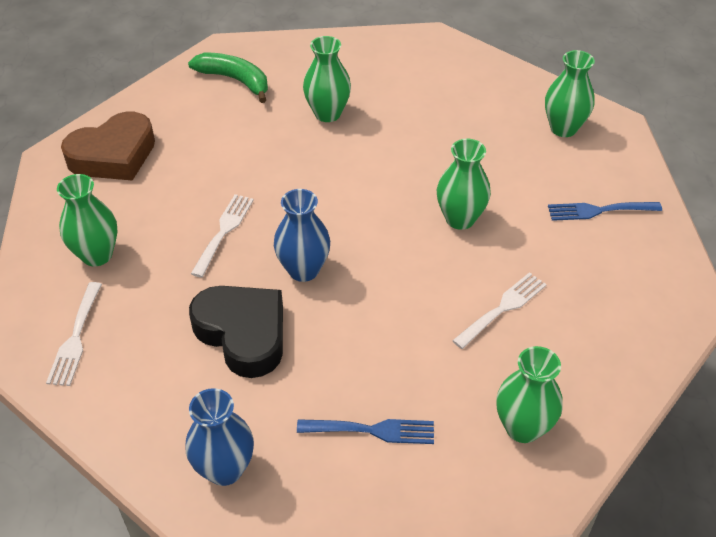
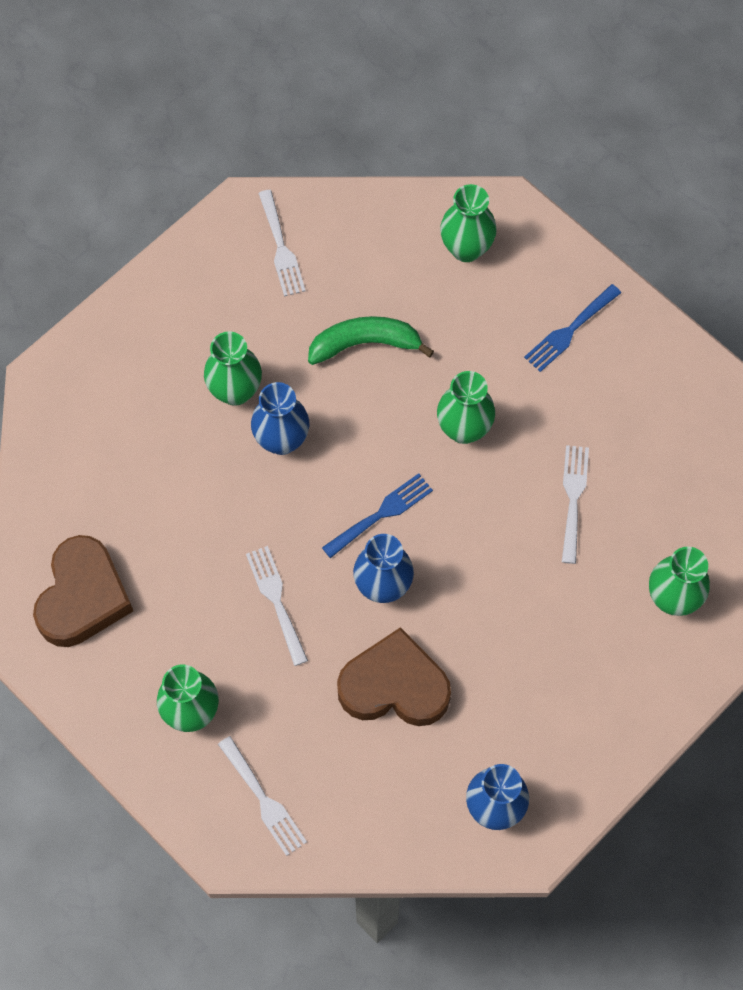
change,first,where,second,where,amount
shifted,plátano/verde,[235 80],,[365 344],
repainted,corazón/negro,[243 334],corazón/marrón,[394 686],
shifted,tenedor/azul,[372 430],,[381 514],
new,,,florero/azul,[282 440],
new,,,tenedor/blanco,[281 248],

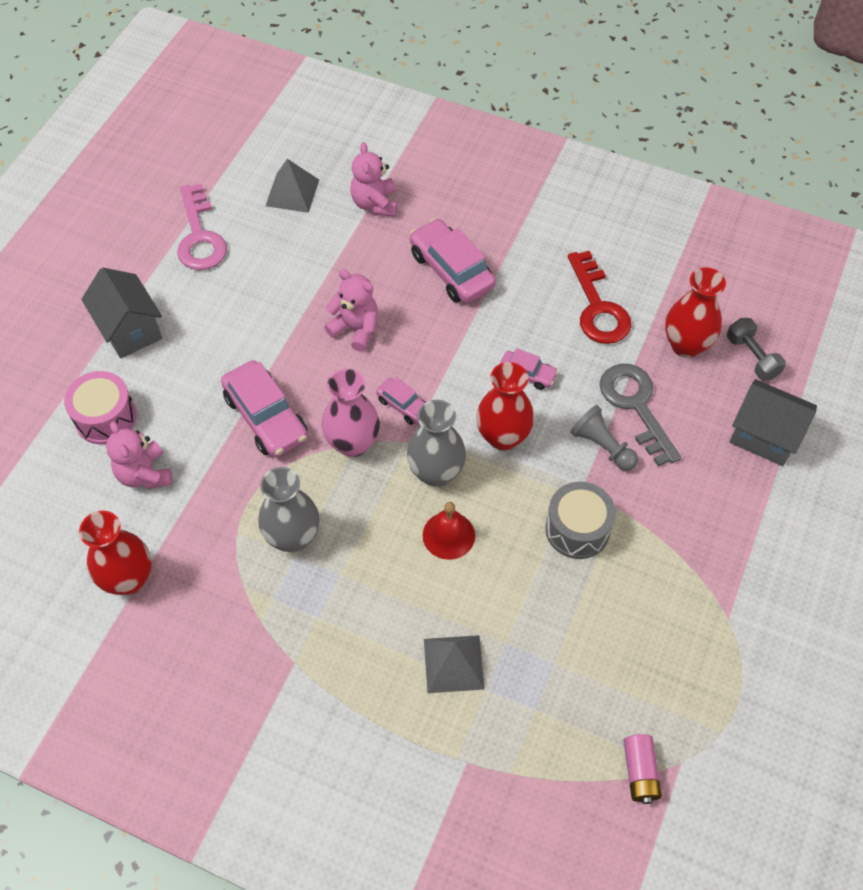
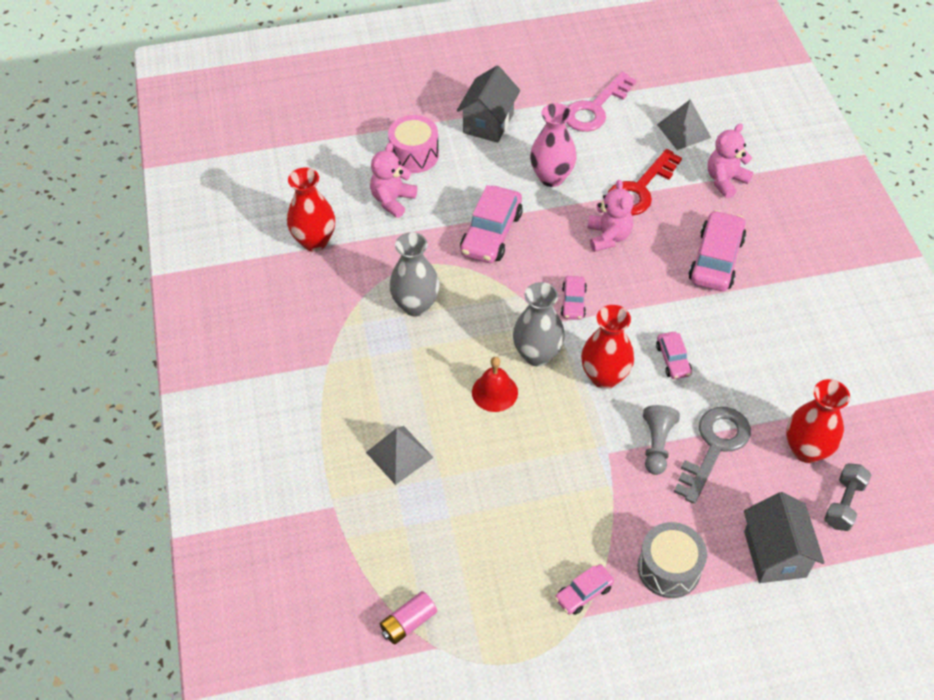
change,first,where,second,where,amount
shifted,florero/rosa,[353 443],,[551 177],
shifted,tambor/gris,[577 529],,[669 568],
shifted,llave/rojo,[598 307],,[639 189],
new,,,coche/rosa,[583 593],

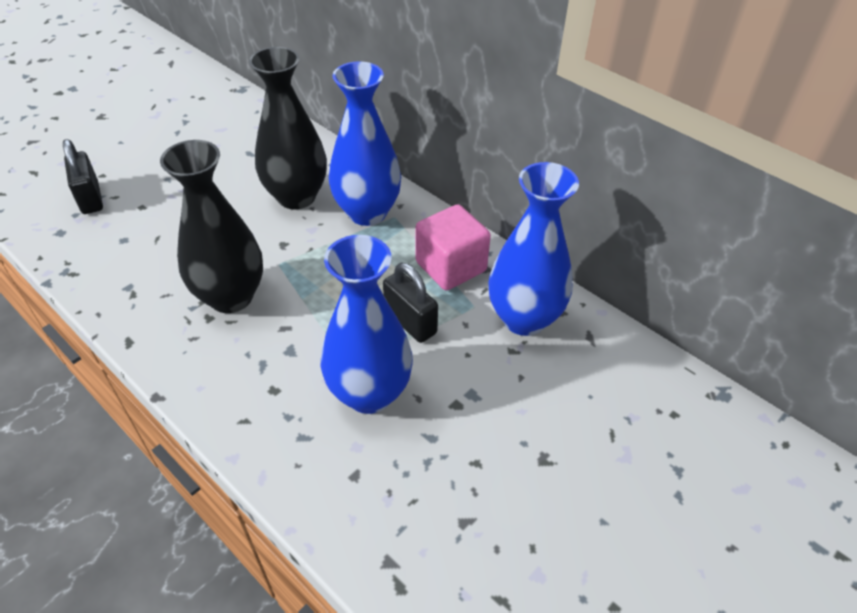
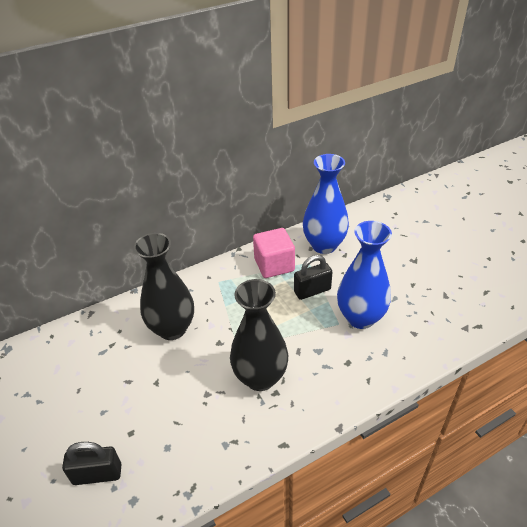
change,first,where,second,where,amount
gone,florero/azul,[367 212],,,

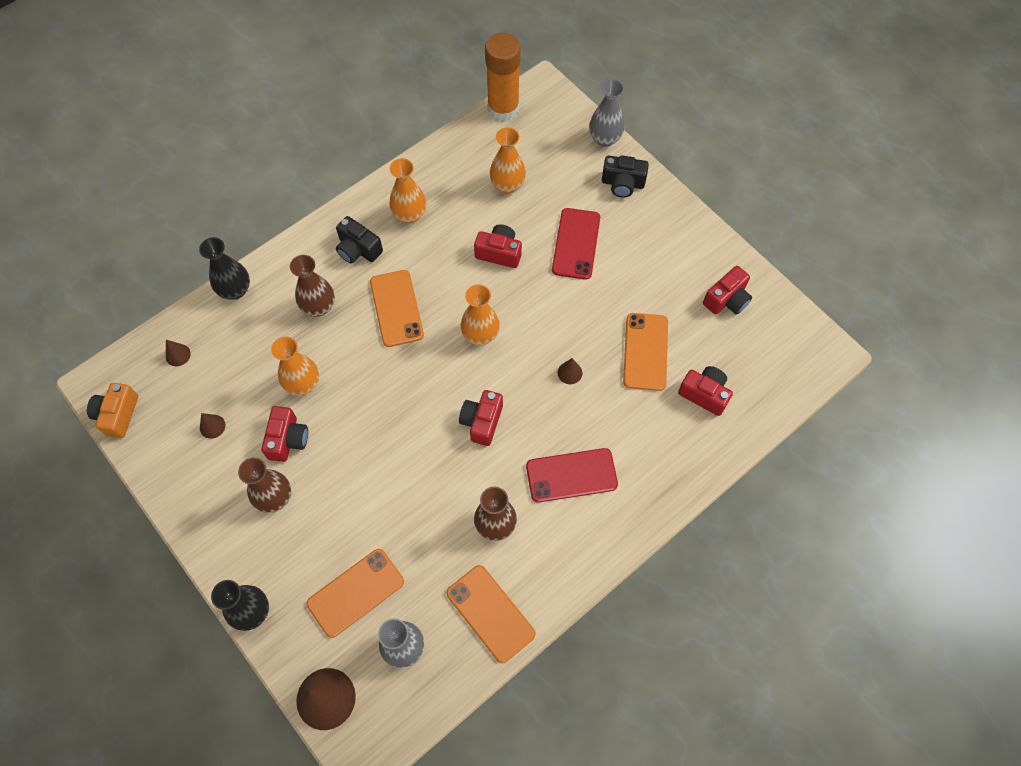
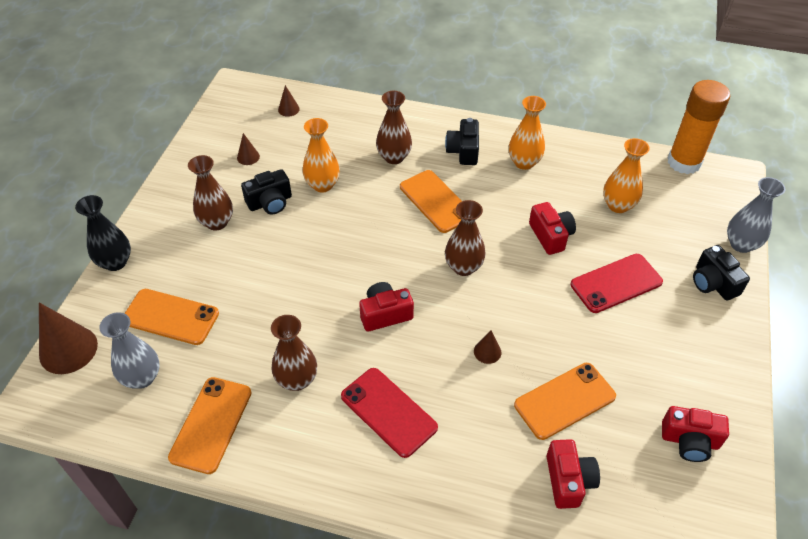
change,first,where,second,where,amount
gone,cámara/naranja,[117 415],,,
gone,florero/negro,[235 290],,,
repainted,cámara/rojo,[287 439],cámara/negro,[270 202],
rotated,móvil/naranja,[396 308],,[436 201],75 degrees counterclockwise
repainted,florero/naranja,[480 335],florero/marrón,[463 267],

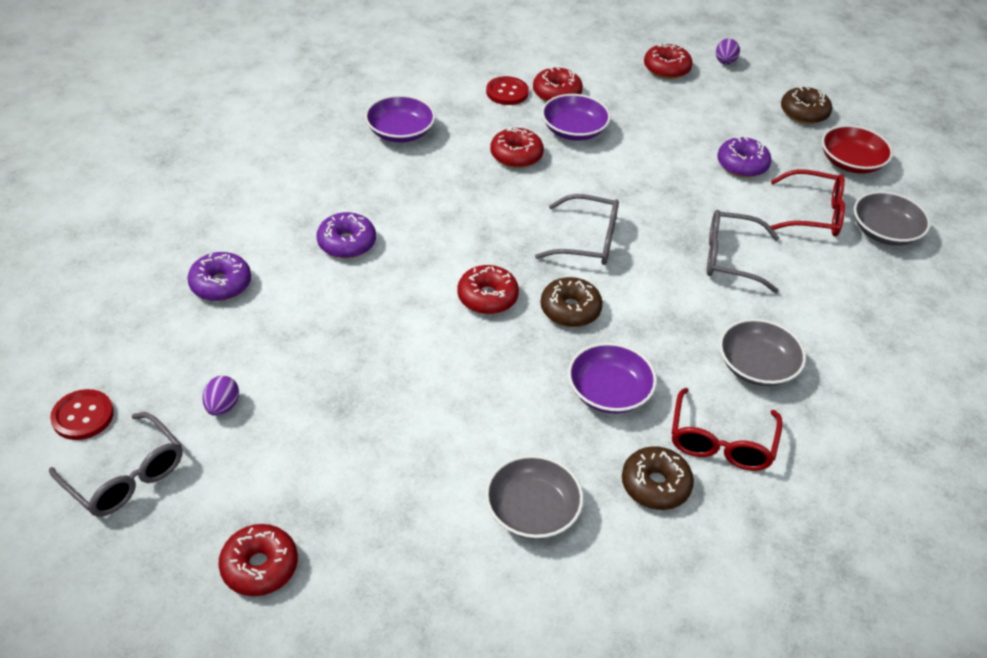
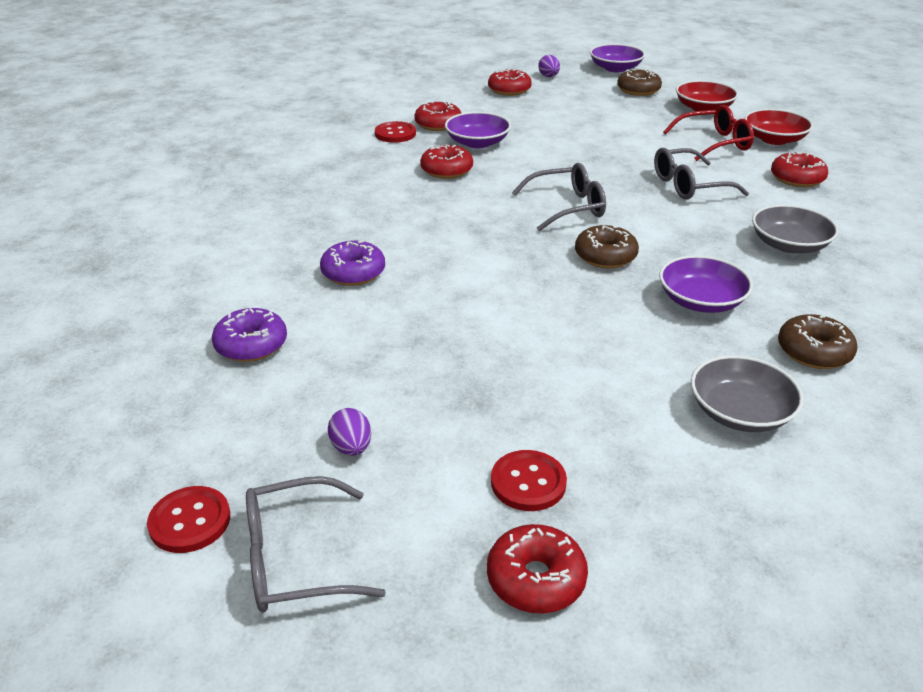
change,first,where,second,where,amount
rotated,gafas/gris,[126 476],,[297 559],150 degrees clockwise
shifted,cuenco/morado,[400 132],,[615 68],
shifted,rosquilla/rojo,[487 297],,[797 178],
gone,gafas/rojo,[721 441],,,
gone,rosquilla/morado,[742 165],,,
repainted,cuenco/gris,[885 232],cuenco/rojo,[774 139],
new,,,botón/rojo,[528 482],

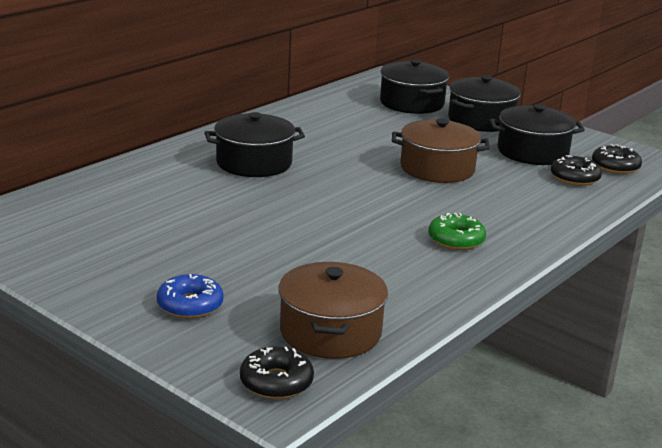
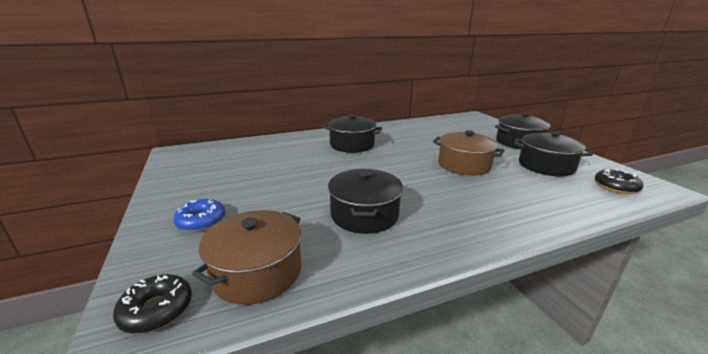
change,first,where,second,where,amount
shifted,olla/negro,[412 103],,[364 214],
gone,rosquilla/verde,[456 240],,,
gone,rosquilla/negro,[574 178],,,

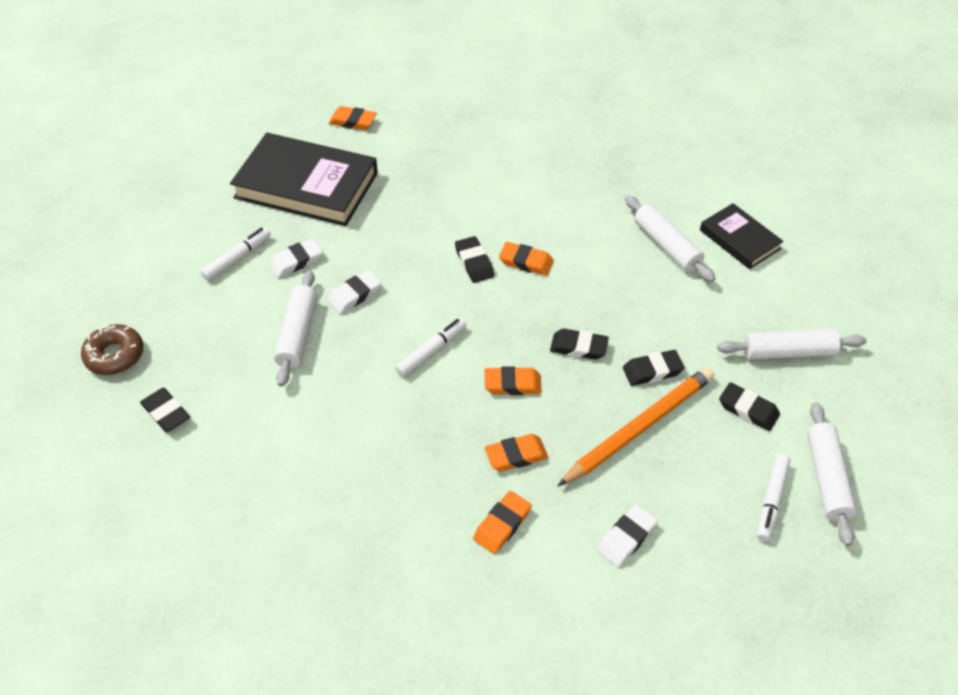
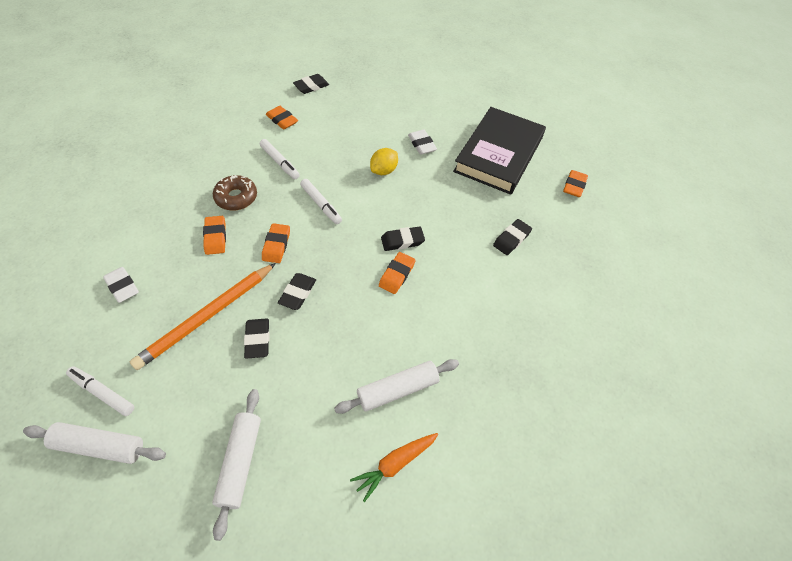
change,first,where,second,where,amount
shifted,rosquilla/marrón,[115 355],,[236 197],
shifted,rotulador/blanco,[237 258],,[280 162],
gone,rodillo/blanco,[297 334],,,
swapped,goma de borrar/blanco,[355 294],limón/amarillo,[384 170],
shifted,goma de borrar/naranja,[502 525],,[282 120],
rotated,lápiz/naranja,[639 428],,[207 316],75 degrees clockwise
swapped,libro/negro,[739 239],zanahoria/naranja,[395 464],
shifted,goma de borrar/negro,[748 409],,[511 239],

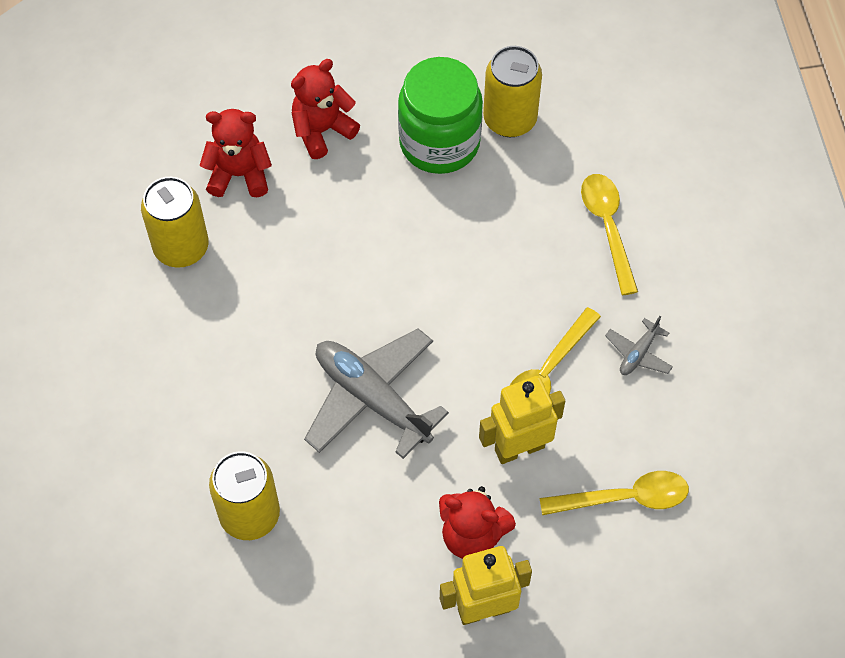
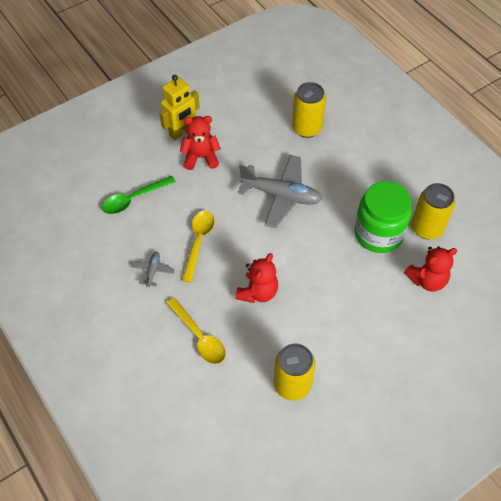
change,first,where,second,where,amount
shifted,osito/rojo,[322 130],,[258 292],
shifted,tarro/verde,[439 142],,[378 233],
gone,robot/amarillo,[519 448],,,
repainted,cuchara/amarillo,[624 498],cuchara/verde,[134 199],

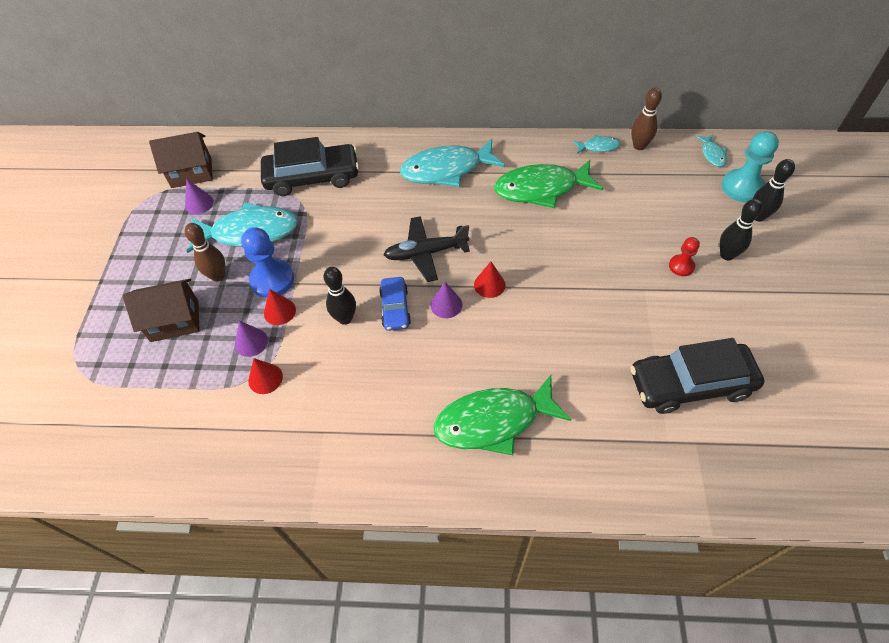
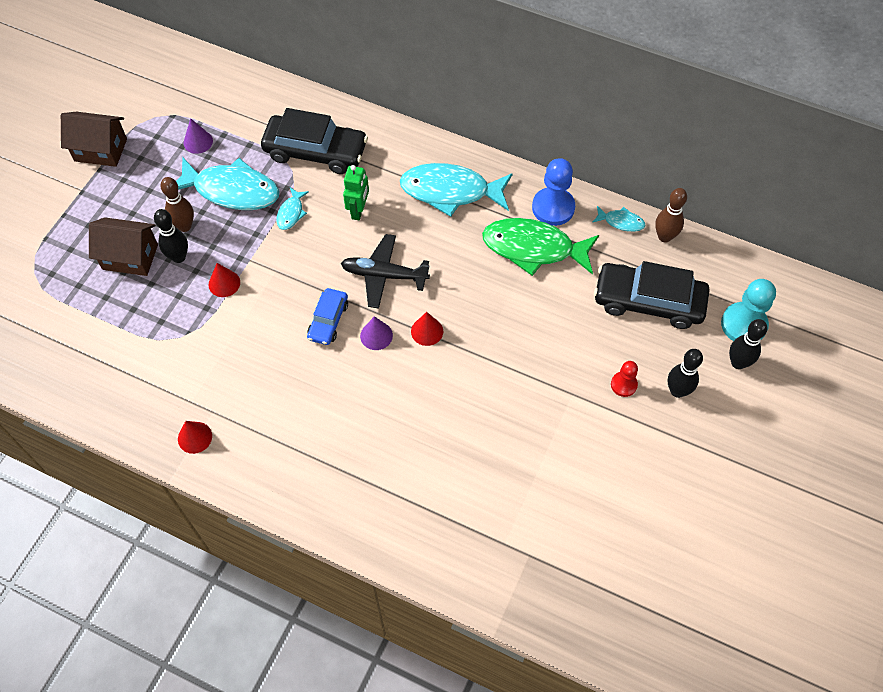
change,first,where,second,where,amount
shifted,casa/marrón,[191 173],,[101 150],
gone,cono/morado,[251 342],,,
shifted,peón/azul,[272 280],,[553 208],
shifted,cono/rojo,[265 378],,[195 437],
shifted,bolo/negro,[345 318],,[179 257],
gone,pez/verde,[493 421],,,
shifted,coche/negro,[690 384],,[648 301],
shifted,pez/turquesa,[712 154],,[291 213],
new,,,robot/verde,[358 210],

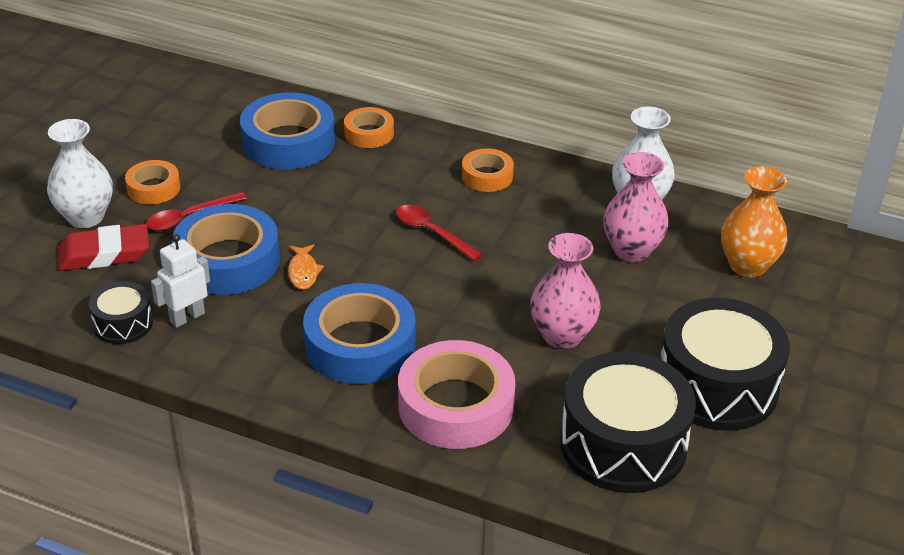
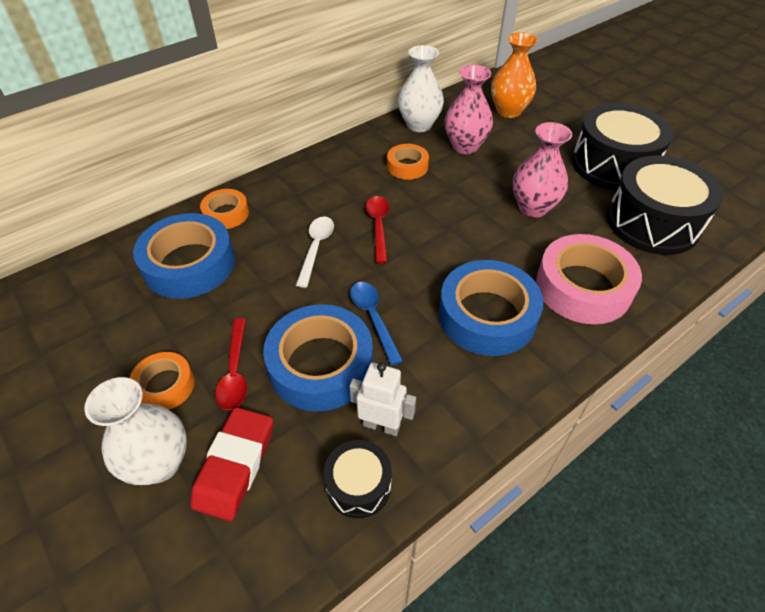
change,first,where,second,where,amount
rotated,robot/blanco,[187 317],,[381 425],120 degrees clockwise
swapped,pez/naranja,[303 272],cuchara/azul,[373 318],
rotated,cuchara/rojo,[432 232],,[378 226],105 degrees clockwise
shifted,cinta adhesiva/naranja,[487 176],,[407 166],
new,,,cuchara/blanco,[316 248],

